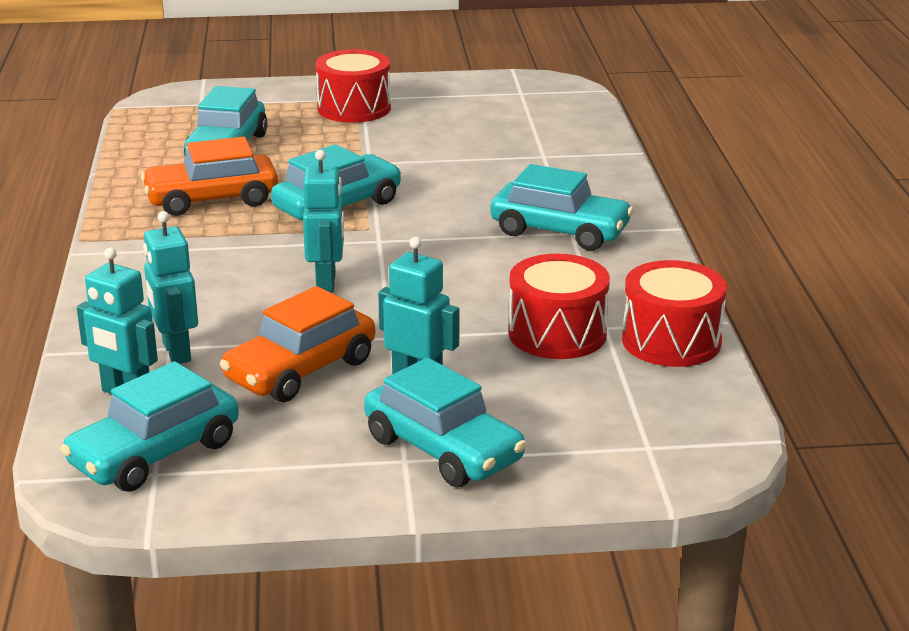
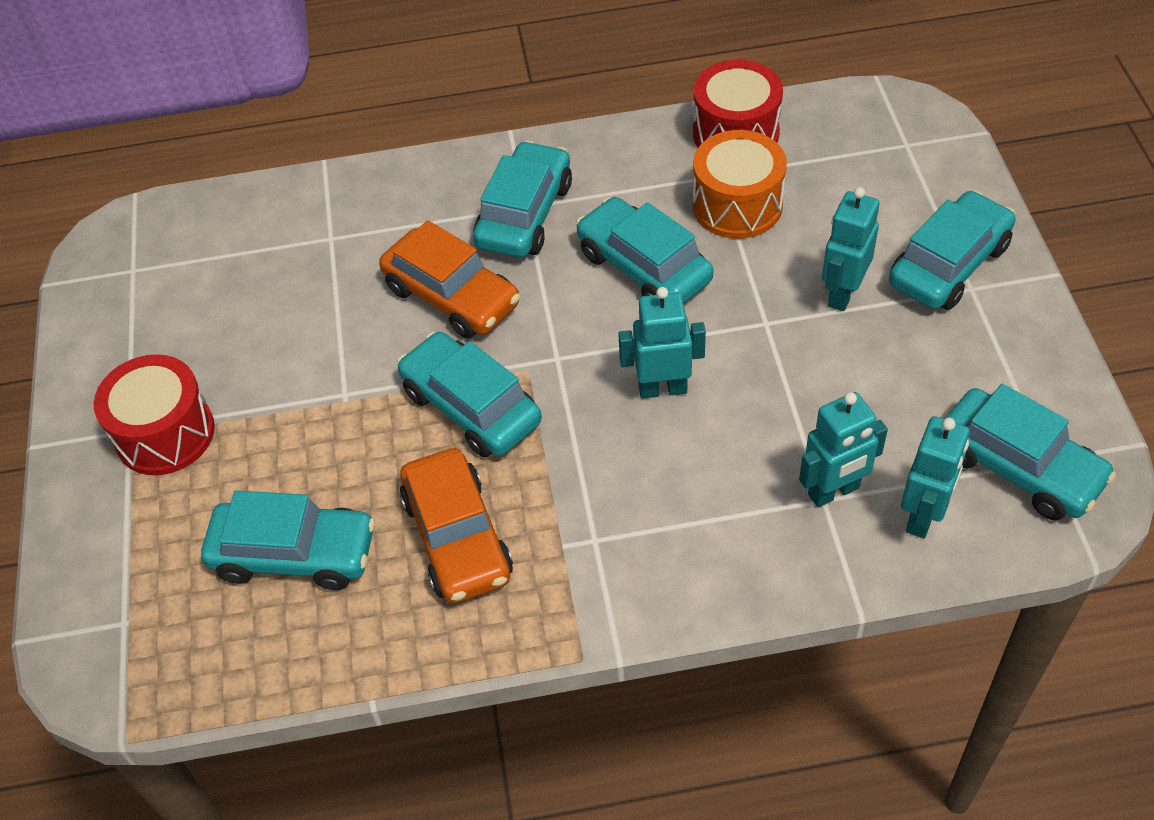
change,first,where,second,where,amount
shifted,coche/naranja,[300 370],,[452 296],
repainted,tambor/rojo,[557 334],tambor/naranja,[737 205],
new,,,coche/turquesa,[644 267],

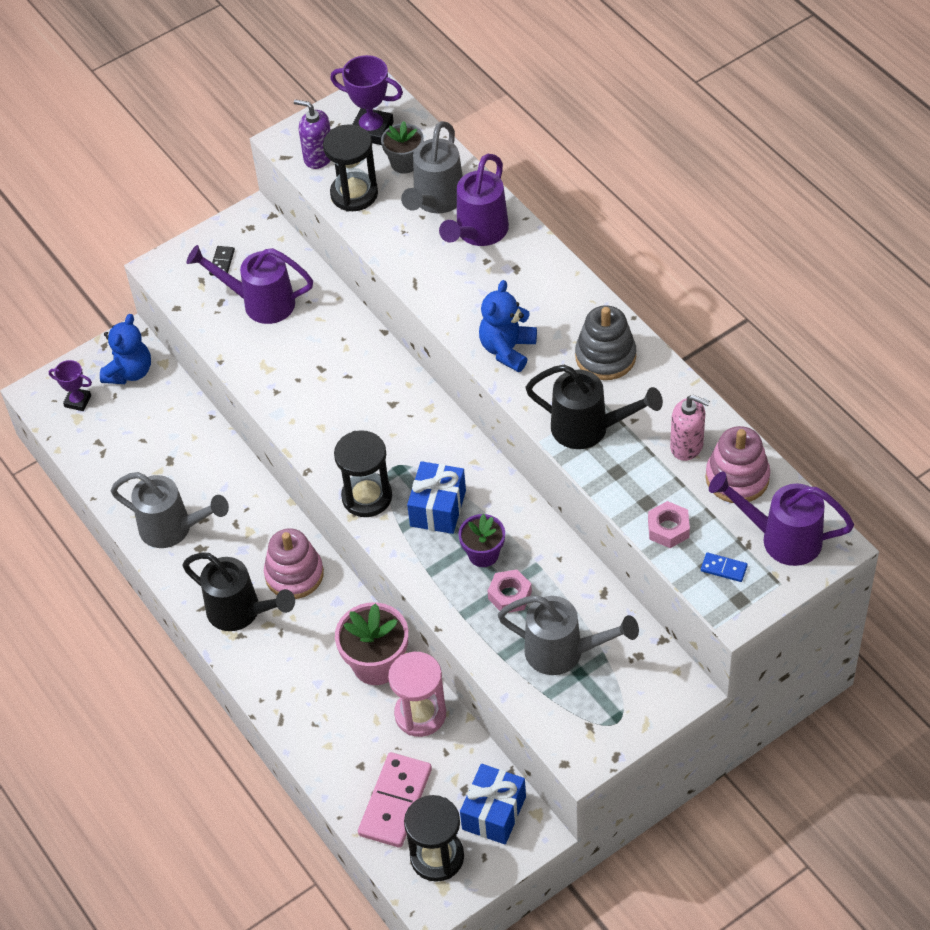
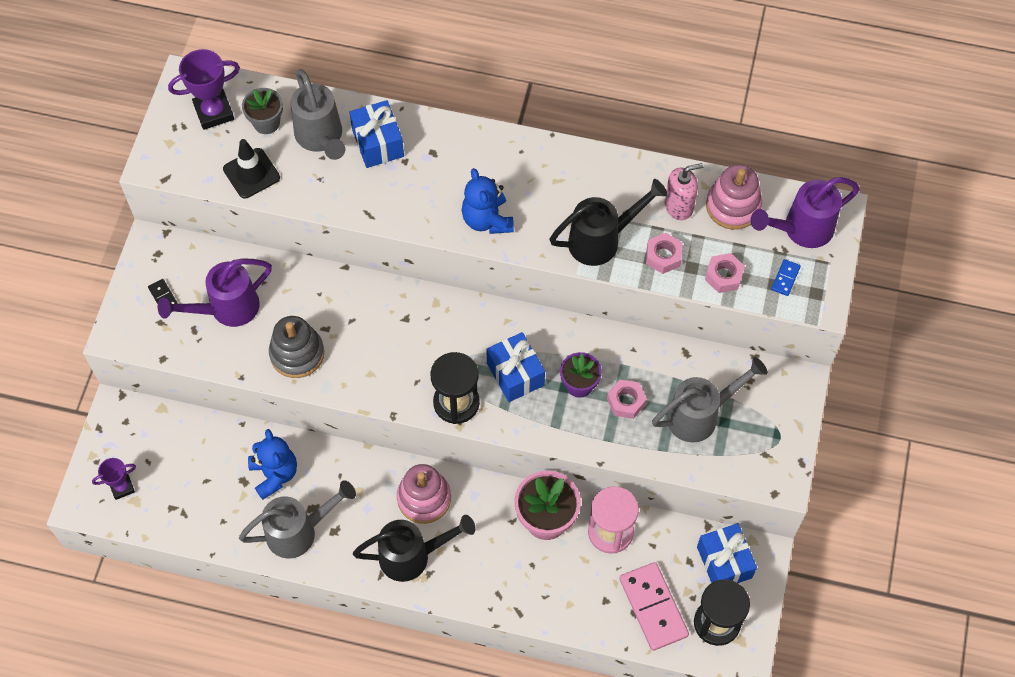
change,first,where,second,where,amount
shifted,osito/azul,[129 372],,[274 474],
gone,dispensador de jabón/morado,[318 157],,,
swapped,reloj de arena/negro,[354 194],cono de tráfico/negro,[251 173],
swapped,regadera/morado,[478 233],regalo/azul,[378 143],
shifted,juguete apilable/gris,[605 356],,[297 354],
rotated,ficha de dominó/azul,[723 568],,[785 278],45 degrees counterclockwise
new,,,tuerca/rosa,[663 256],

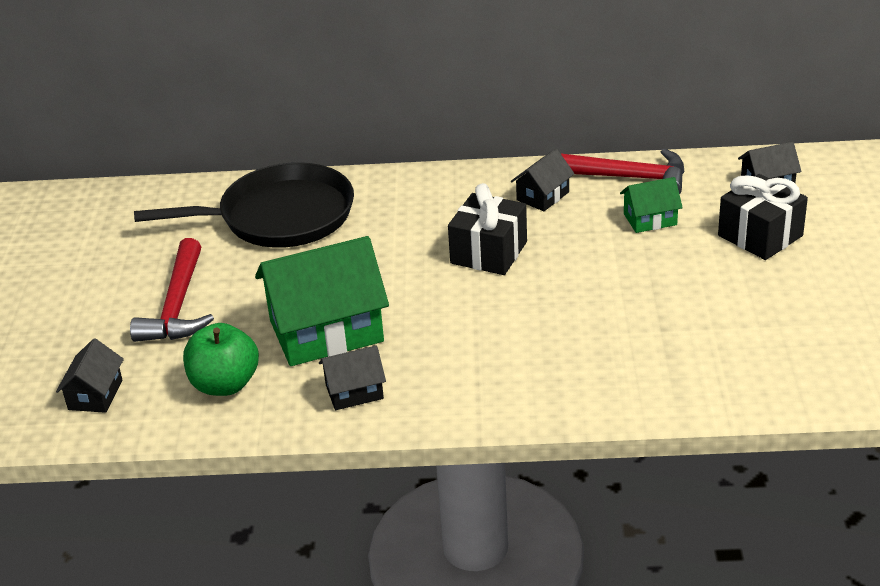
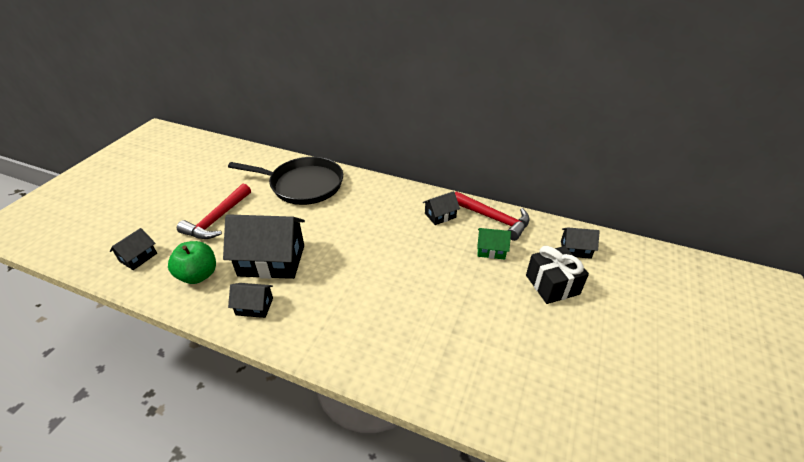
change,first,where,second,where,amount
repainted,casa/verde,[326 331],casa/negro,[271 260],
gone,regalo/negro,[489 252],,,

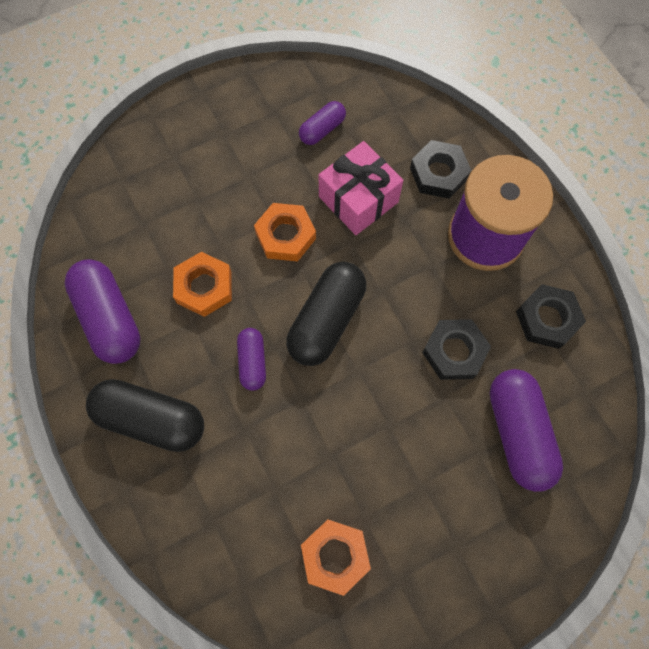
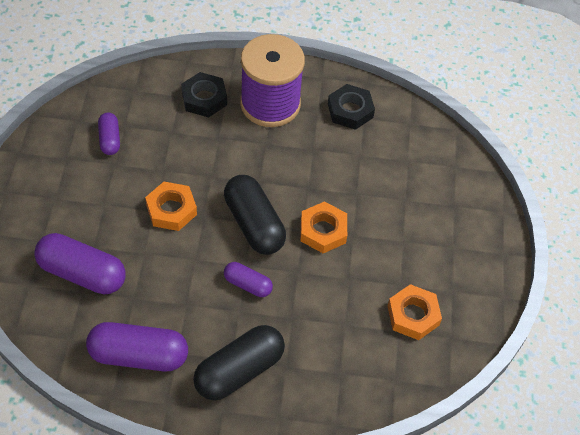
change,first,where,second,where,amount
shifted,tuerca/naranja,[204 287],,[323 231],
gone,regalo/rosa,[358 199],,,
gone,tuerca/negro,[454 351],,,
shifted,cápsula/morado,[518 432],,[82 273],

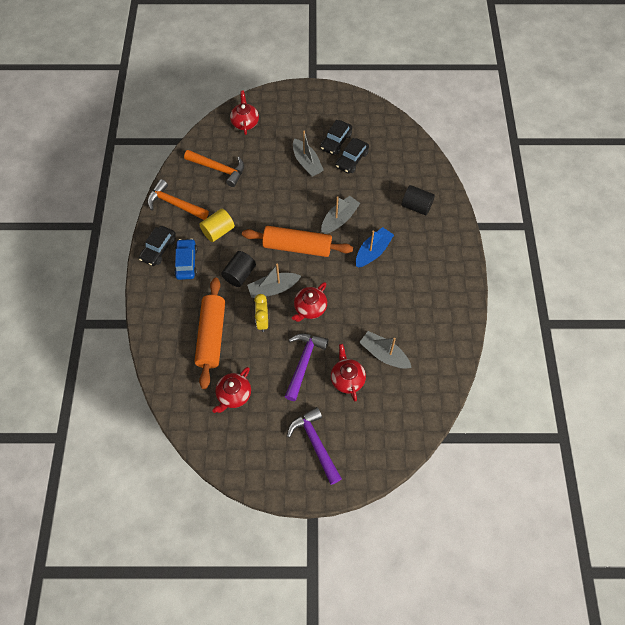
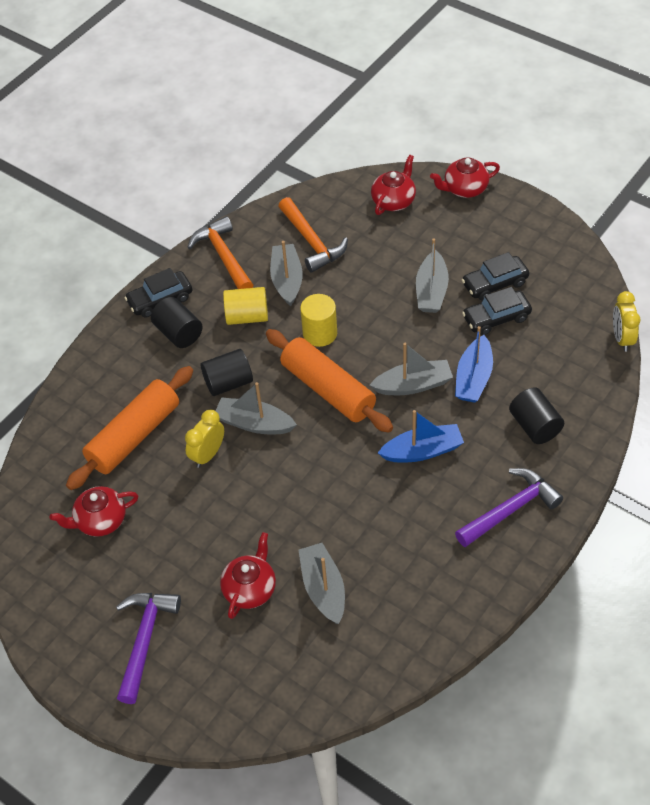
change,first,where,second,where,amount
swapped,coche/azul,[186 262],cilindro/negro,[178 333],
shifted,martillo/morado,[303 363],,[510 510],
shifted,tetera/rojo,[309 308],,[464 189],
new,,,barco/gris,[287 280],
new,,,cilindro/amarillo,[320 333],
new,,,barco/azul,[473 378],
new,,,despertador/amarillo,[622 338],

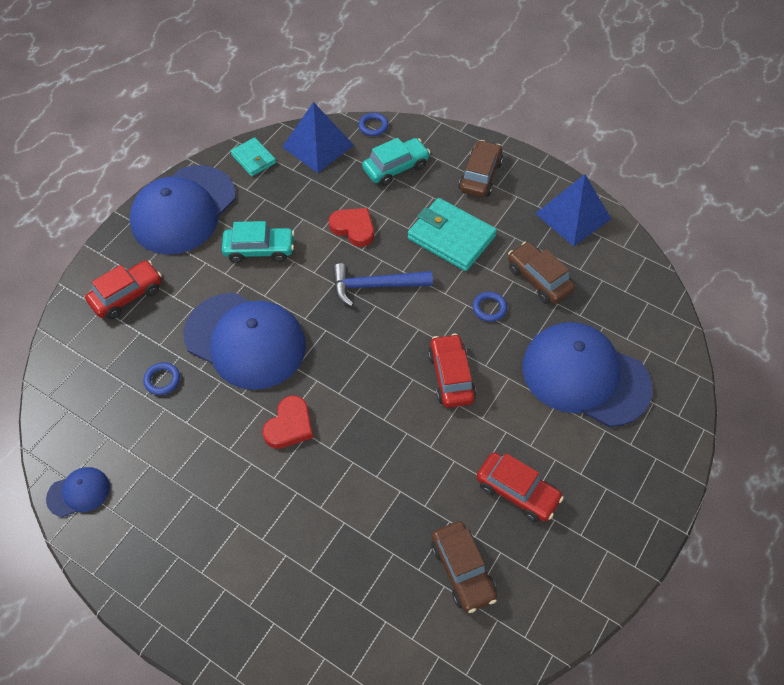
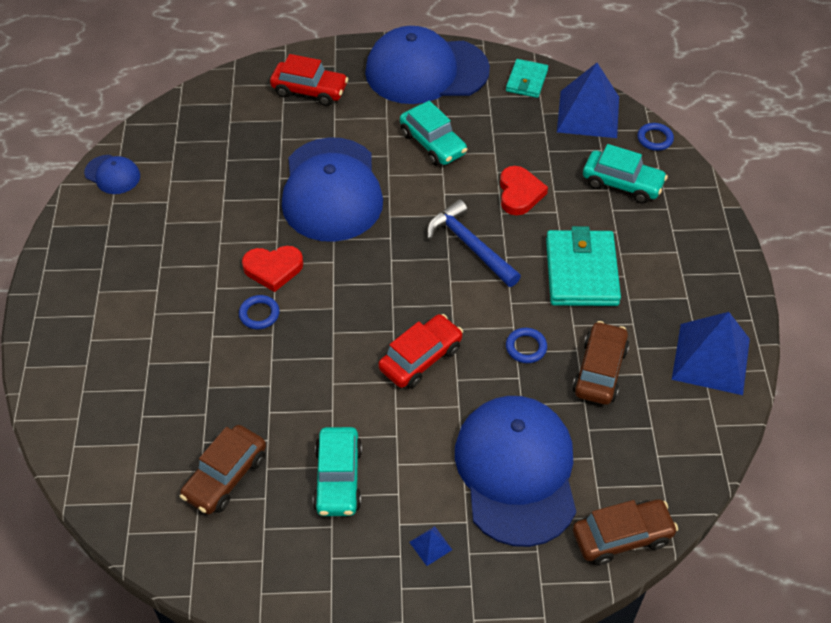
change,first,where,second,where,amount
shifted,anillo/azul,[162 380],,[259 314],
shifted,coche/marrón,[480 176],,[622 537],
repainted,coche/rojo,[517 491],coche/turquesa,[338 479],
new,,,pirámide/azul,[430 545],

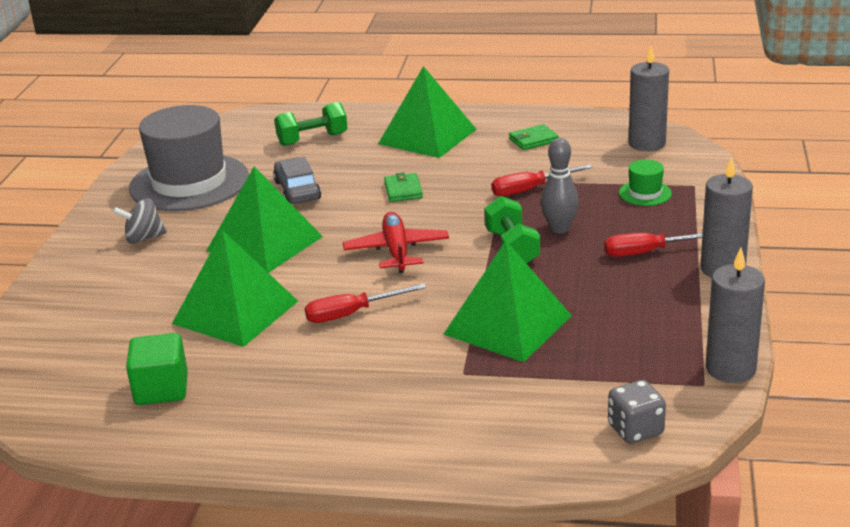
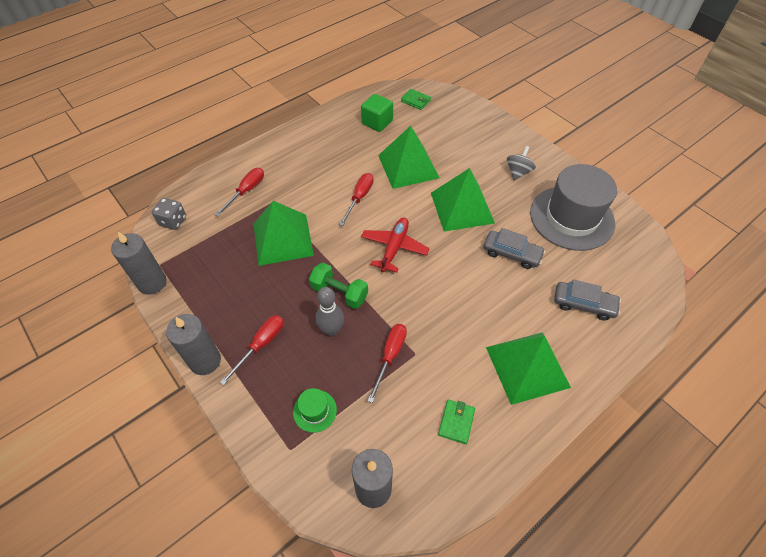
change,first,where,second,where,amount
swapped,mancuerna/verde,[312 139],coche/gris,[583 304],
rotated,avión/rojo,[396 251],,[394 248],105 degrees counterclockwise
shifted,cartera/verde,[403 190],,[415 101],
new,,,destornillador/rojo,[246 191],

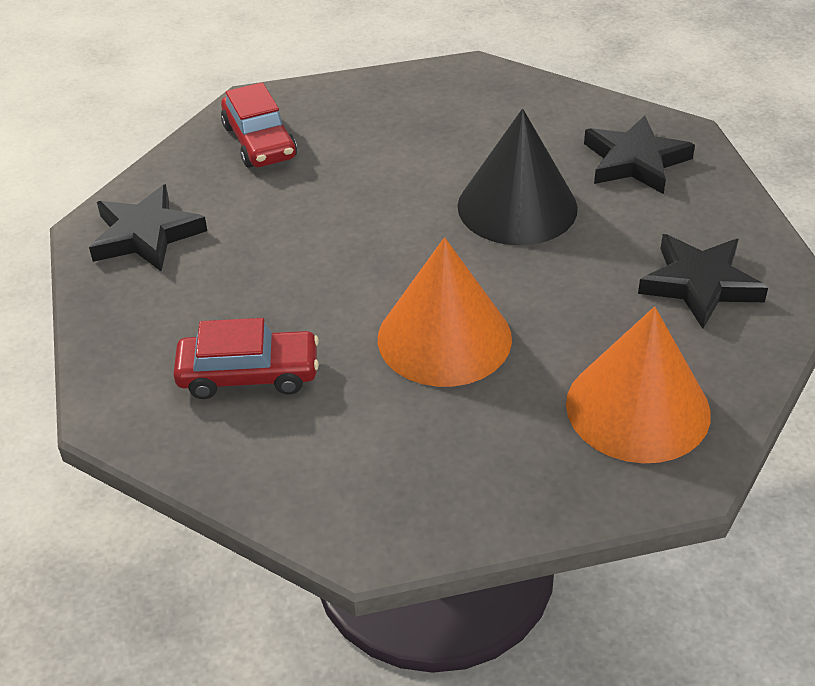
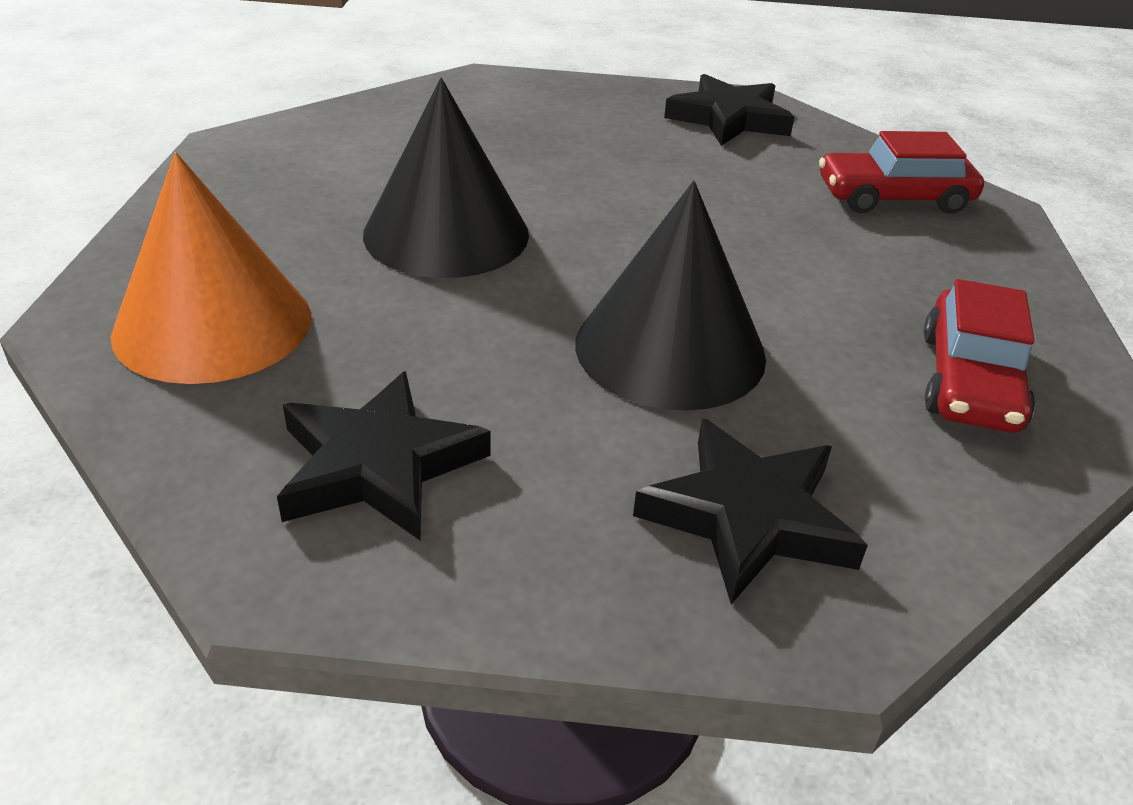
change,first,where,second,where,amount
shifted,coche/rojo,[248 375],,[969 381],
repainted,cono/naranja,[444 338],cono/negro,[446 233],

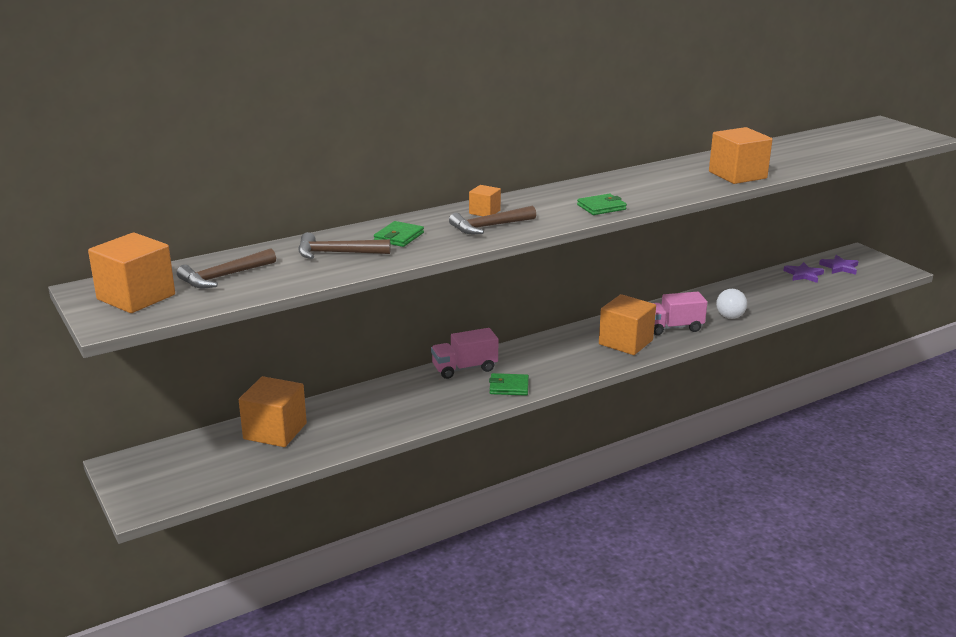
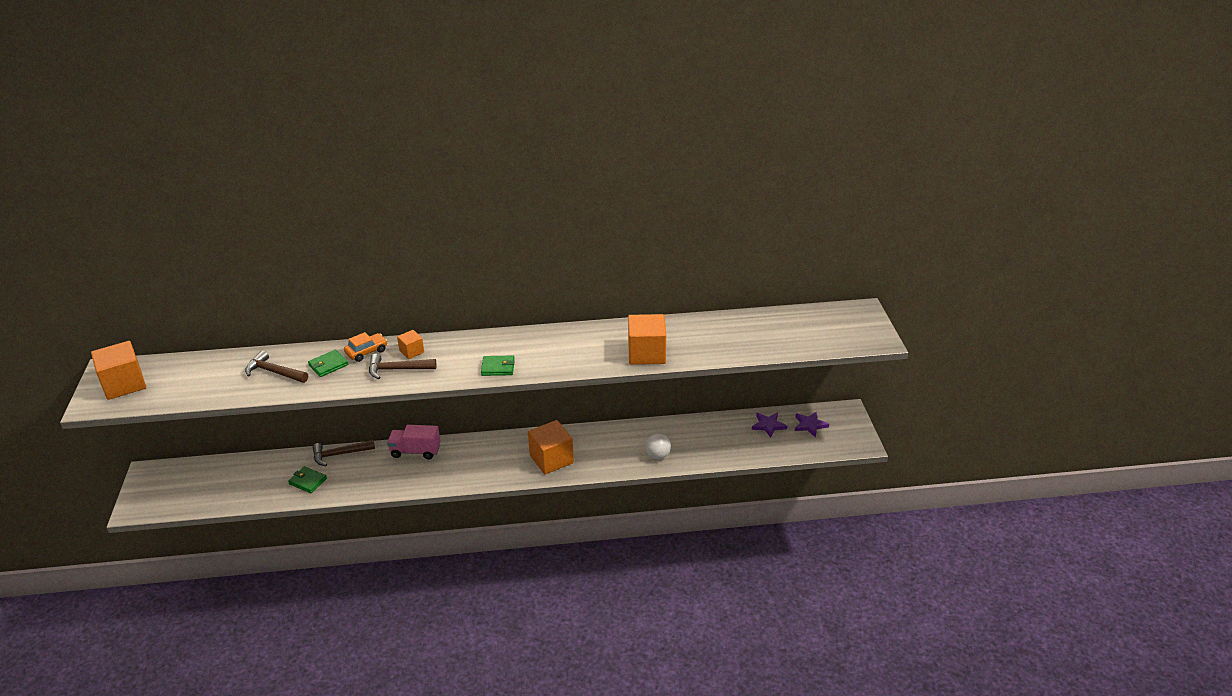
change,first,where,second,where,amount
shifted,martillo/marrón,[224 277],,[339 454],
gone,cubo/naranja,[275 431],,,
shifted,cartera/verde,[509 387],,[308 481],
gone,camión/rosa,[672 328],,,
new,,,coche/naranja,[366 352],

